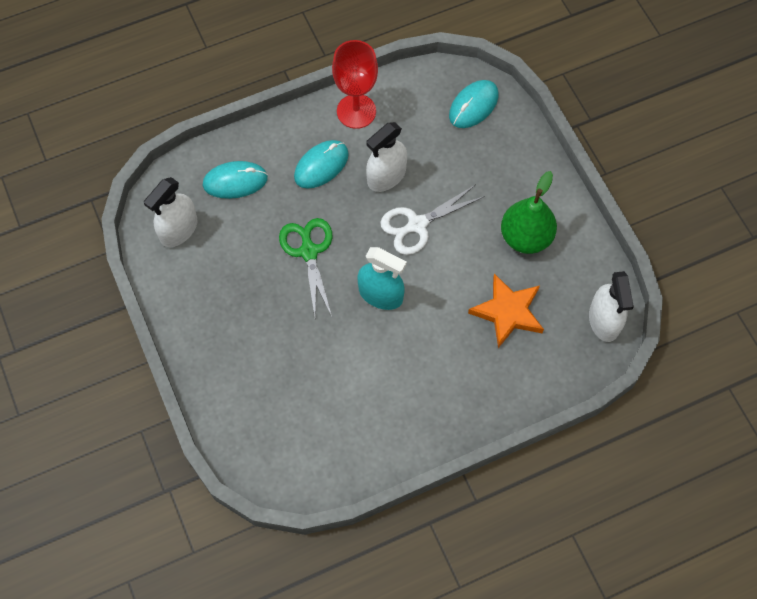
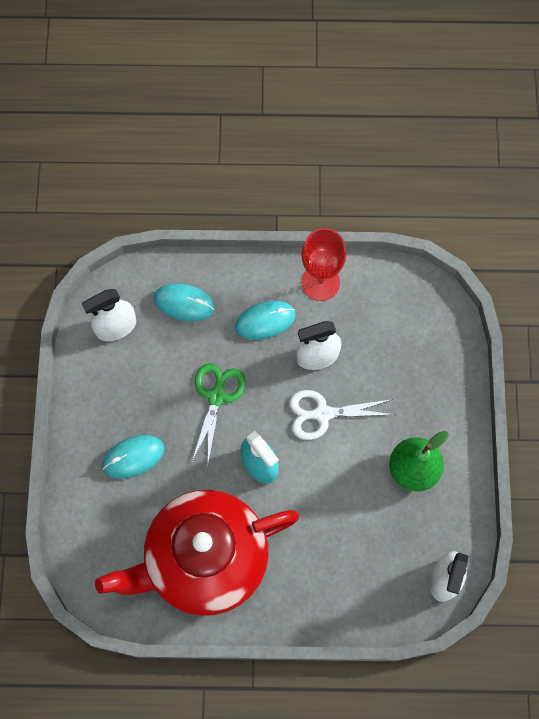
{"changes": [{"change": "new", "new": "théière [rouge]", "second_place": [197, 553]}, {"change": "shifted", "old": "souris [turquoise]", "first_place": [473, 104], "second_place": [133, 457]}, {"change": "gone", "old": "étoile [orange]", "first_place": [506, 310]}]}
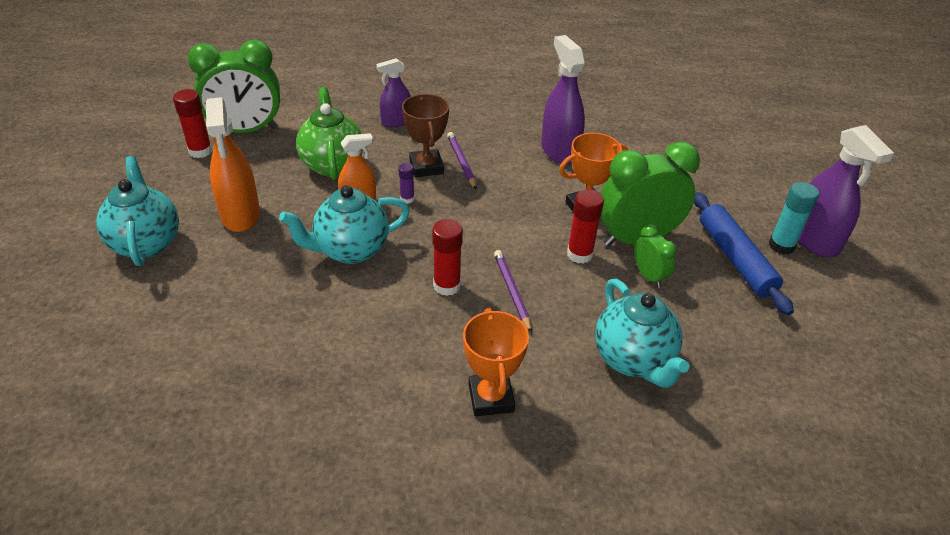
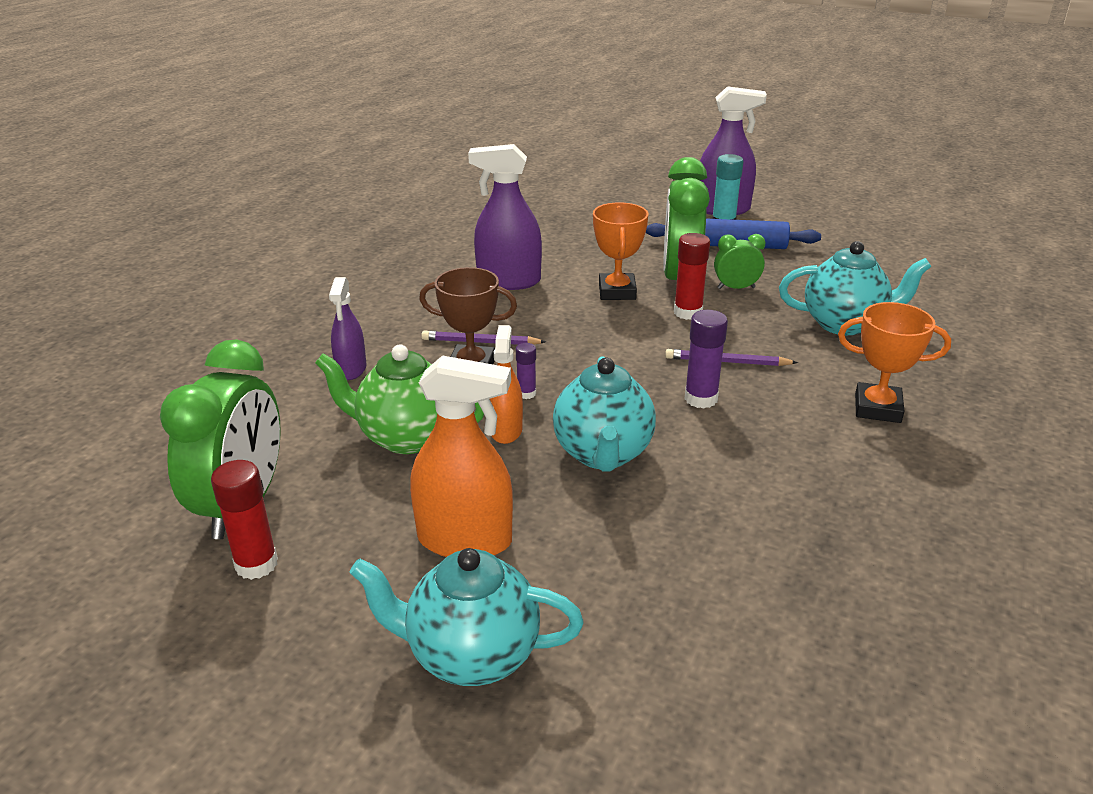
{"changes": [{"change": "repainted", "old": "bâton de colle [rouge]", "new": "bâton de colle [violet]", "first_place": [447, 257], "second_place": [706, 359]}]}
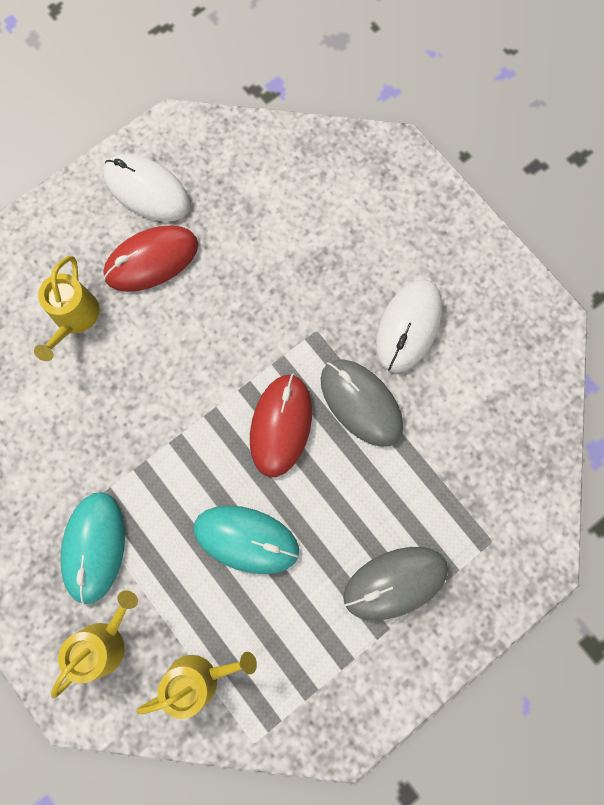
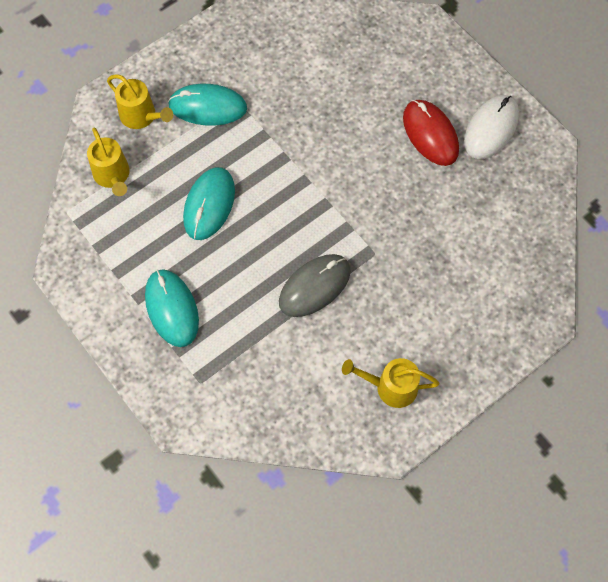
{"changes": [{"change": "repainted", "old": "souris [gris]", "new": "souris [turquoise]", "first_place": [395, 583], "second_place": [172, 308]}, {"change": "shifted", "old": "arrosoir [jaune]", "first_place": [66, 308], "second_place": [390, 383]}, {"change": "gone", "old": "souris [rouge]", "first_place": [281, 425]}, {"change": "gone", "old": "souris [blanc]", "first_place": [409, 326]}]}
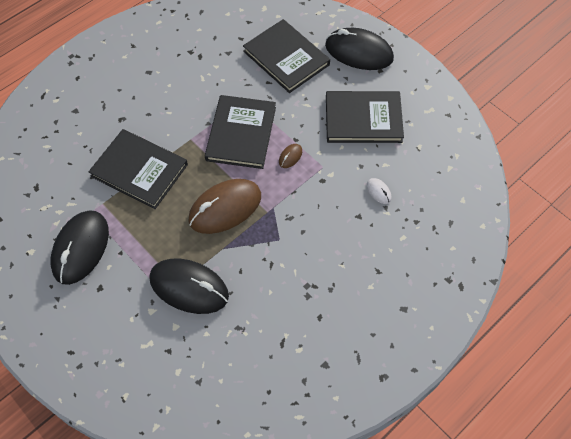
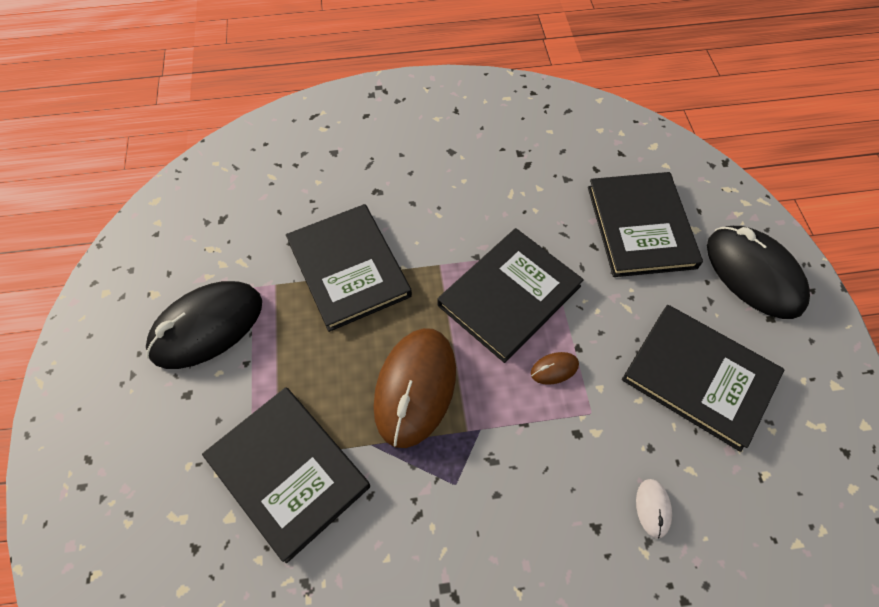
{"changes": [{"change": "swapped", "old": "souris [noir]", "new": "livre [noir]", "first_place": [189, 286], "second_place": [286, 475]}, {"change": "rotated", "old": "souris [marron]", "first_place": [224, 206], "second_place": [414, 388], "degrees": -75}]}
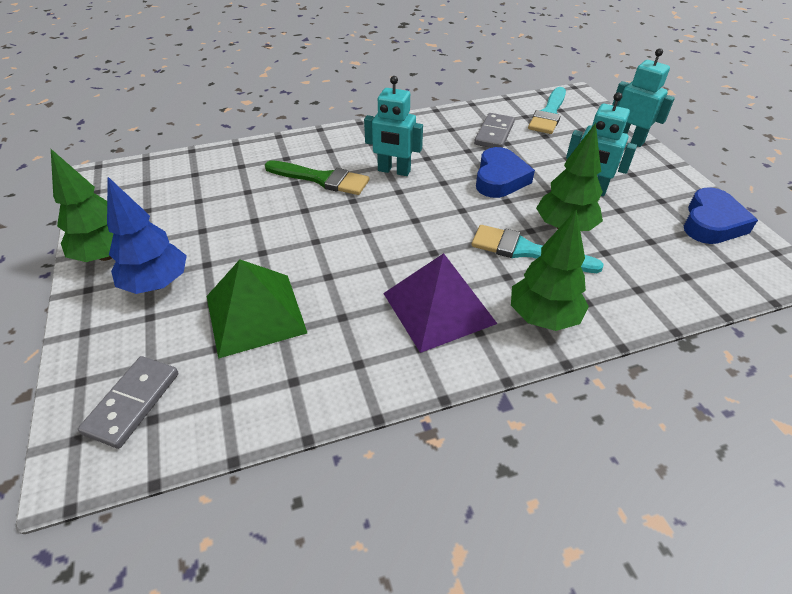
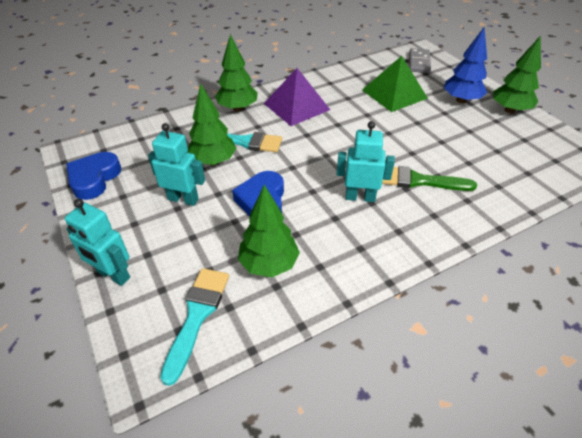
{"changes": [{"change": "swapped", "old": "domino [gris]", "new": "arbre [vert]", "first_place": [494, 130], "second_place": [269, 231]}]}
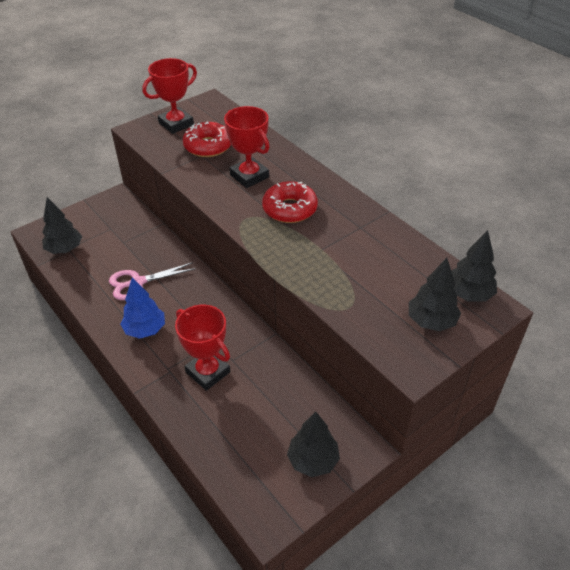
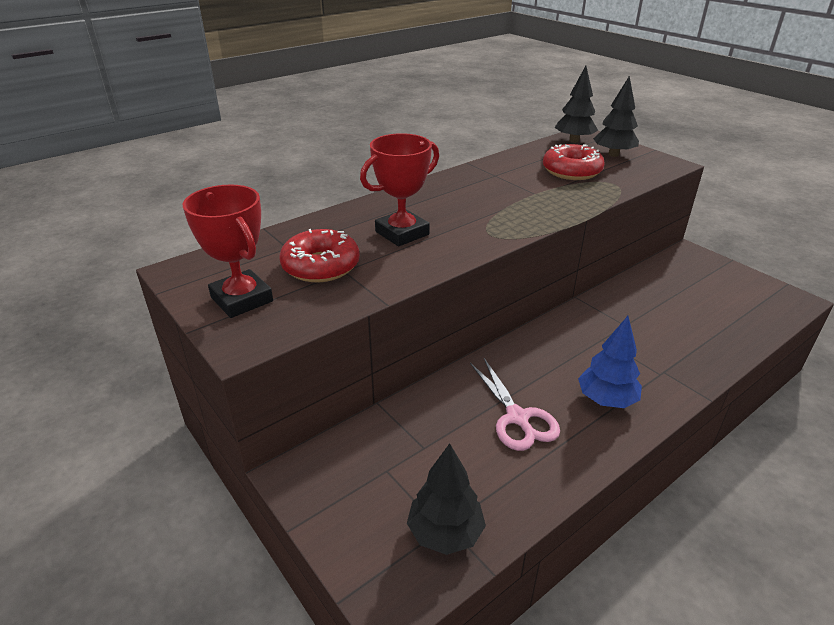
{"changes": [{"change": "shifted", "old": "beignet [rouge]", "first_place": [290, 202], "second_place": [574, 162]}, {"change": "gone", "old": "trophée [rouge]", "first_place": [202, 348]}, {"change": "gone", "old": "arbre [noir]", "first_place": [313, 444]}]}
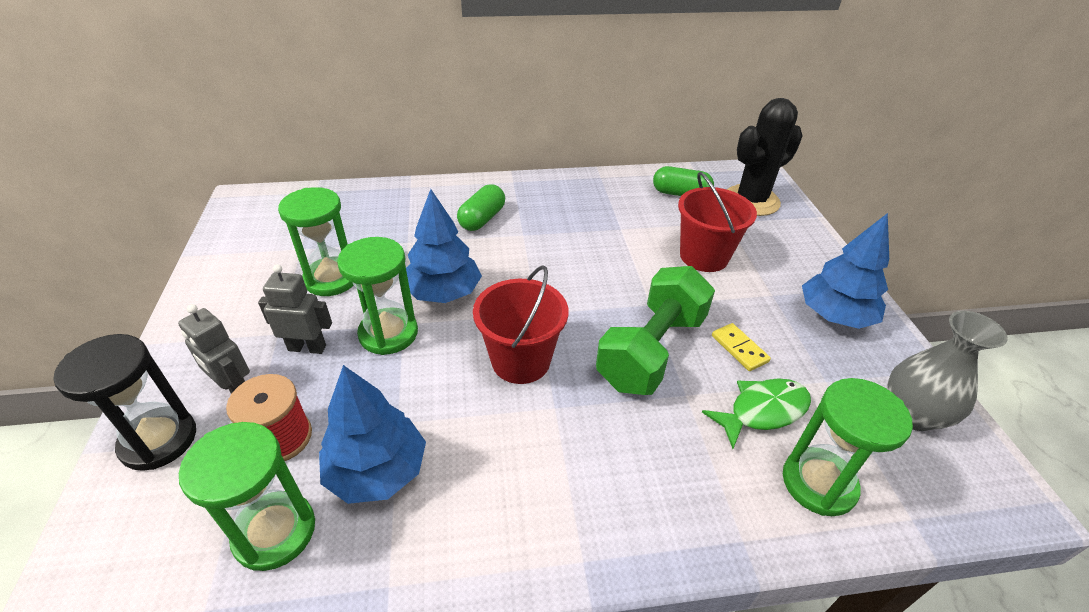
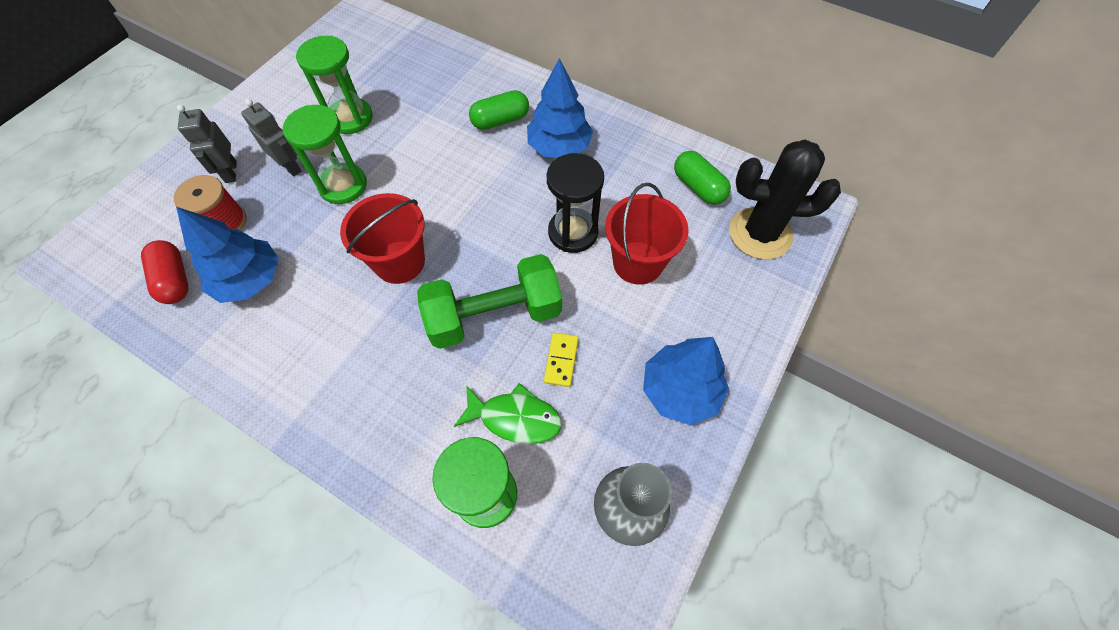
{"changes": [{"change": "swapped", "old": "sablier [vert]", "new": "gélule [rouge]", "first_place": [247, 496], "second_place": [164, 272]}, {"change": "shifted", "old": "arbre [bleu]", "first_place": [444, 246], "second_place": [560, 108]}, {"change": "shifted", "old": "sablier [noir]", "first_place": [124, 402], "second_place": [575, 203]}]}
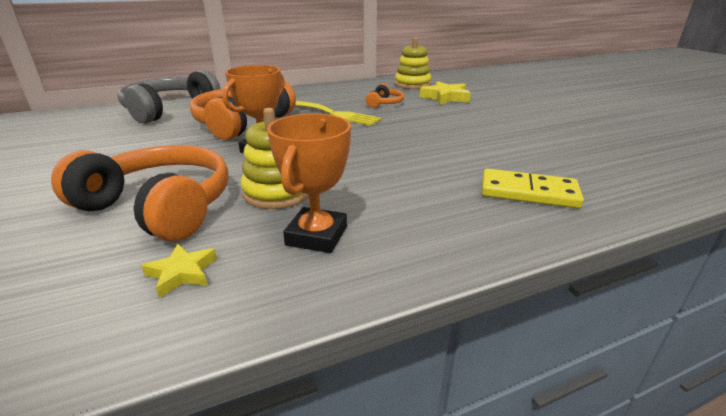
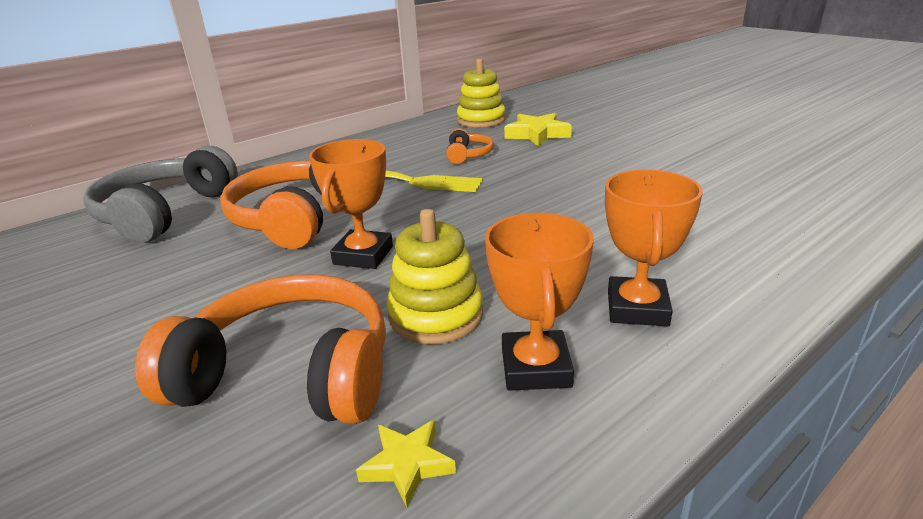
{"changes": [{"change": "new", "new": "trophée [orange]", "second_place": [654, 247]}, {"change": "gone", "old": "domino [jaune]", "first_place": [533, 188]}]}
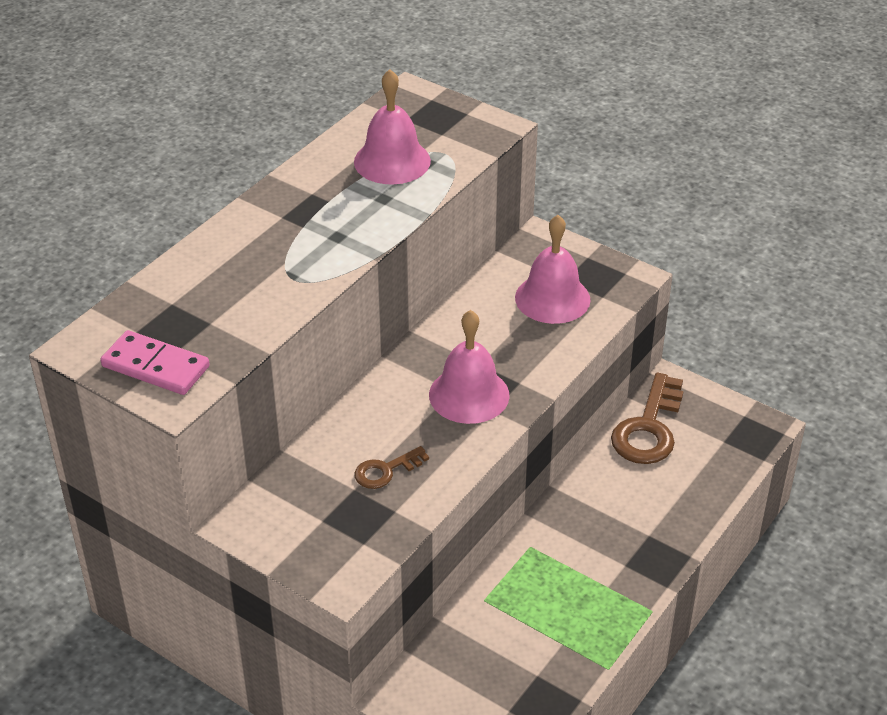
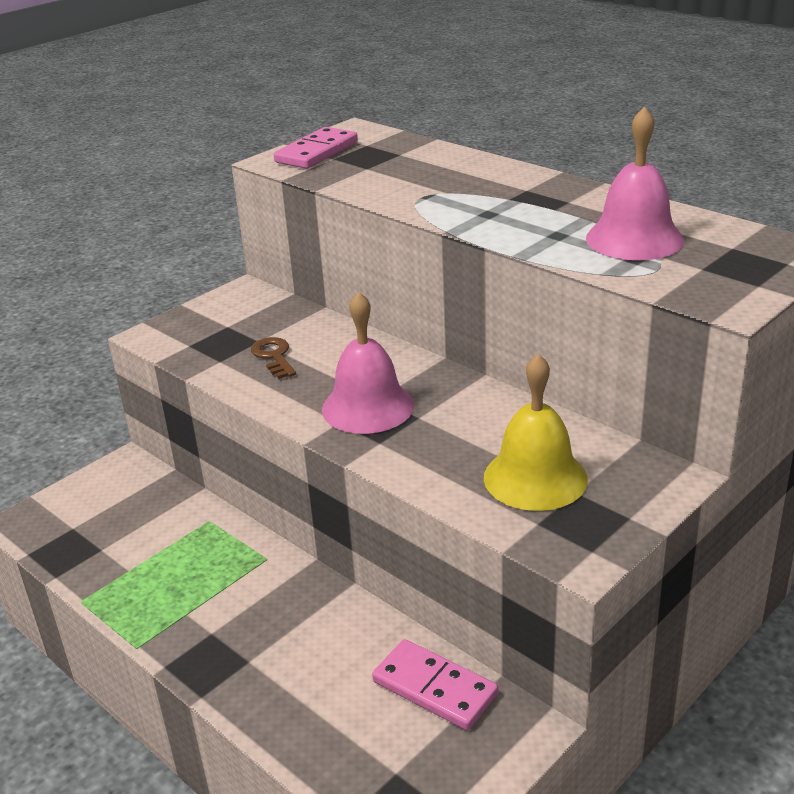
{"changes": [{"change": "swapped", "old": "clé [marron]", "new": "domino [rose]", "first_place": [647, 418], "second_place": [435, 684]}, {"change": "repainted", "old": "cloche [rose]", "new": "cloche [jaune]", "first_place": [553, 269], "second_place": [536, 432]}]}
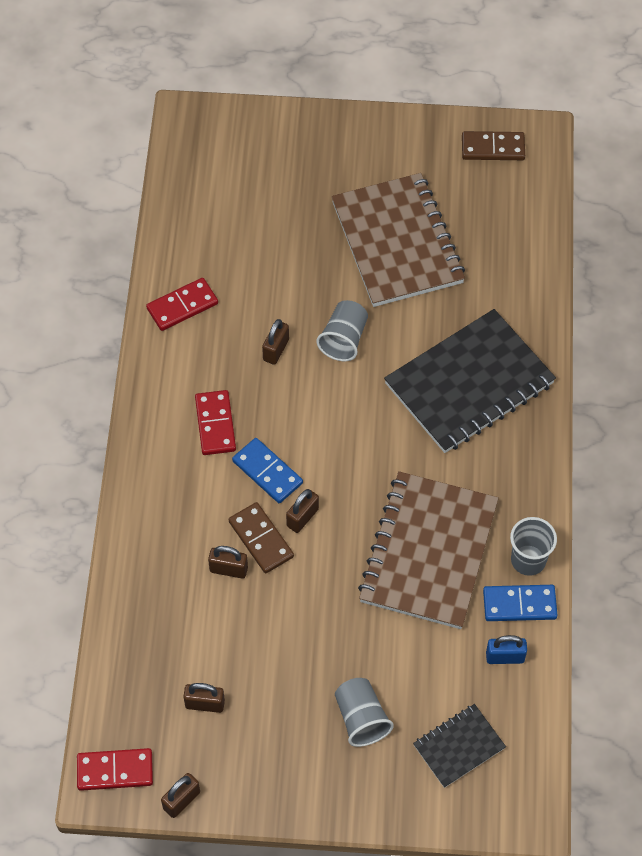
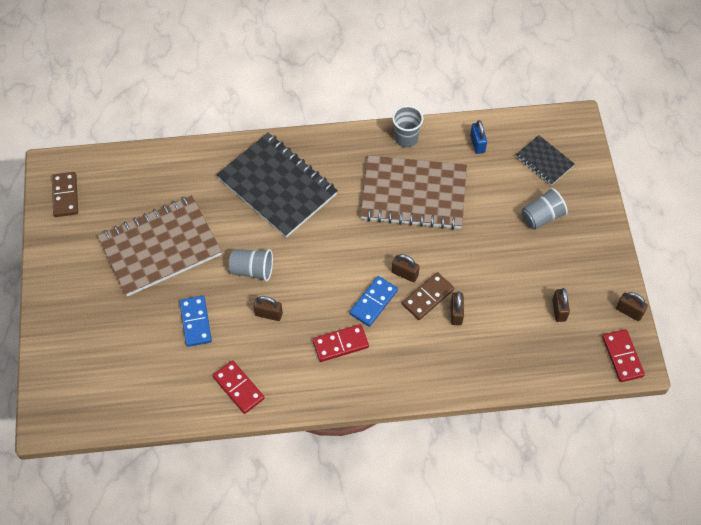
{"changes": [{"change": "shifted", "old": "domino [bleu]", "first_place": [520, 603], "second_place": [195, 321]}]}
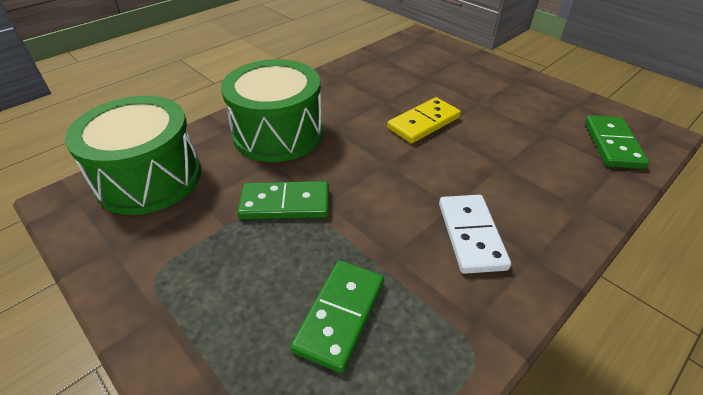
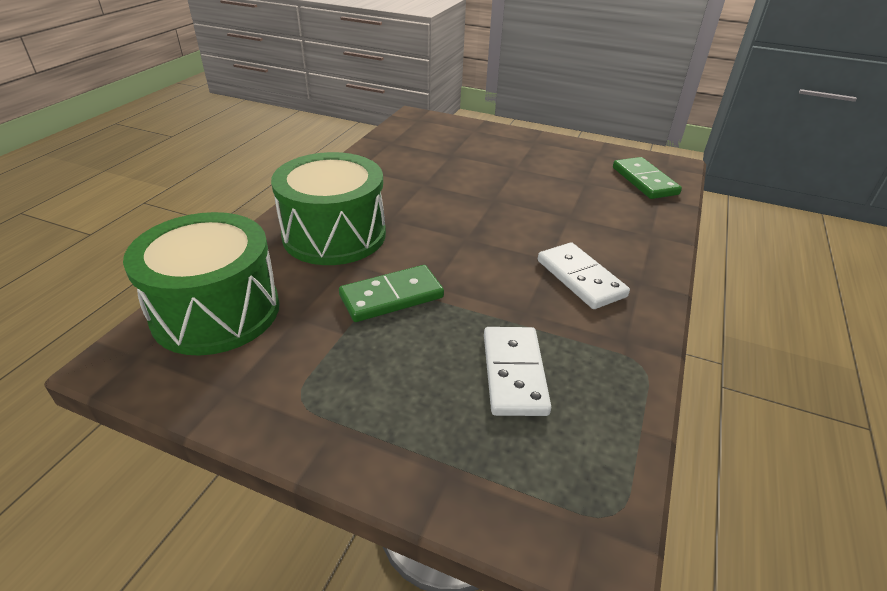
{"changes": [{"change": "repainted", "old": "domino [vert]", "new": "domino [blanc]", "first_place": [337, 316], "second_place": [517, 371]}, {"change": "gone", "old": "domino [jaune]", "first_place": [424, 120]}]}
